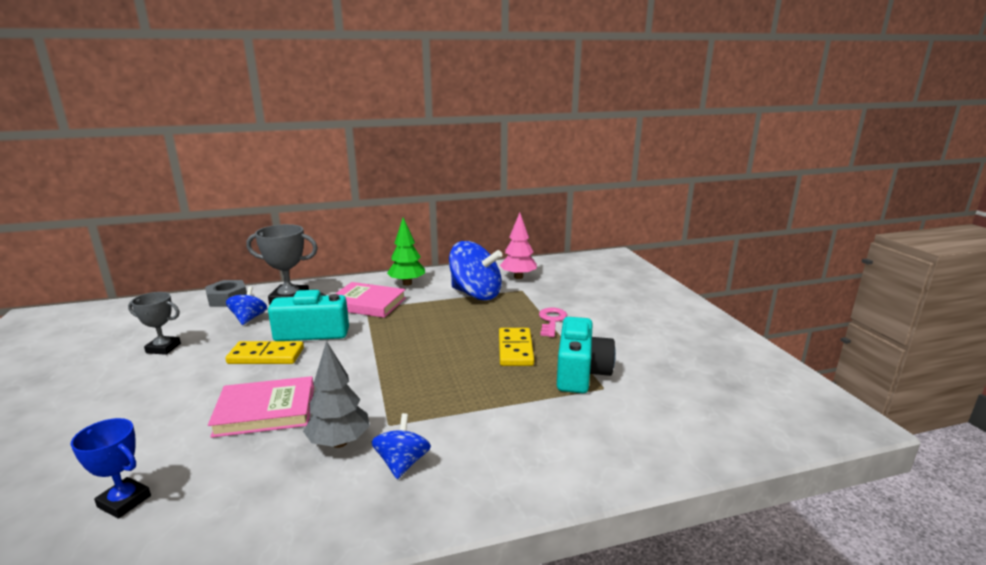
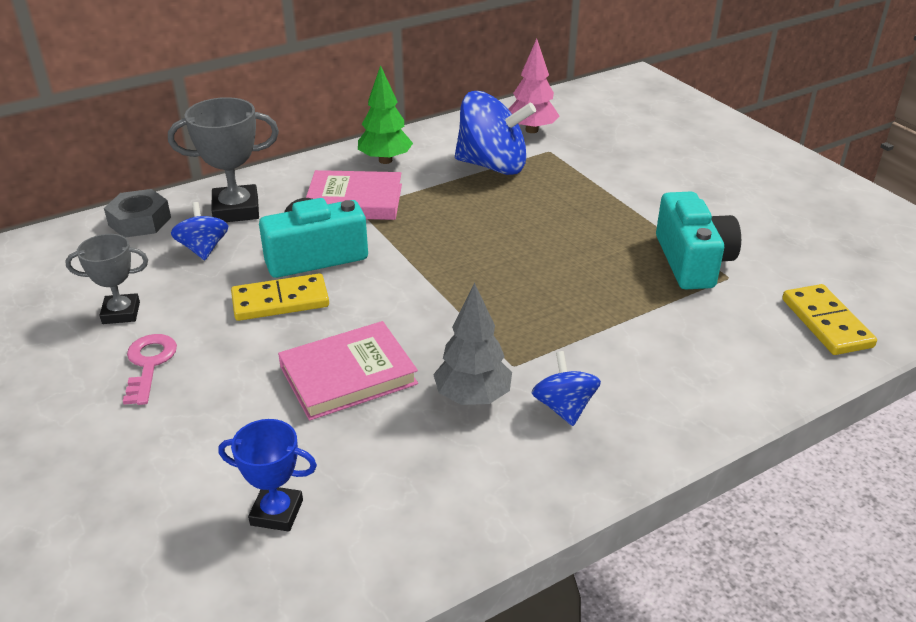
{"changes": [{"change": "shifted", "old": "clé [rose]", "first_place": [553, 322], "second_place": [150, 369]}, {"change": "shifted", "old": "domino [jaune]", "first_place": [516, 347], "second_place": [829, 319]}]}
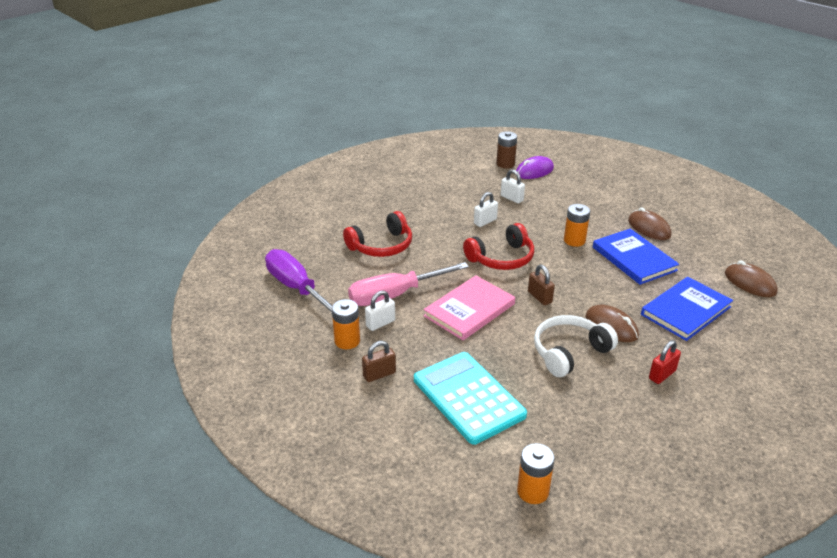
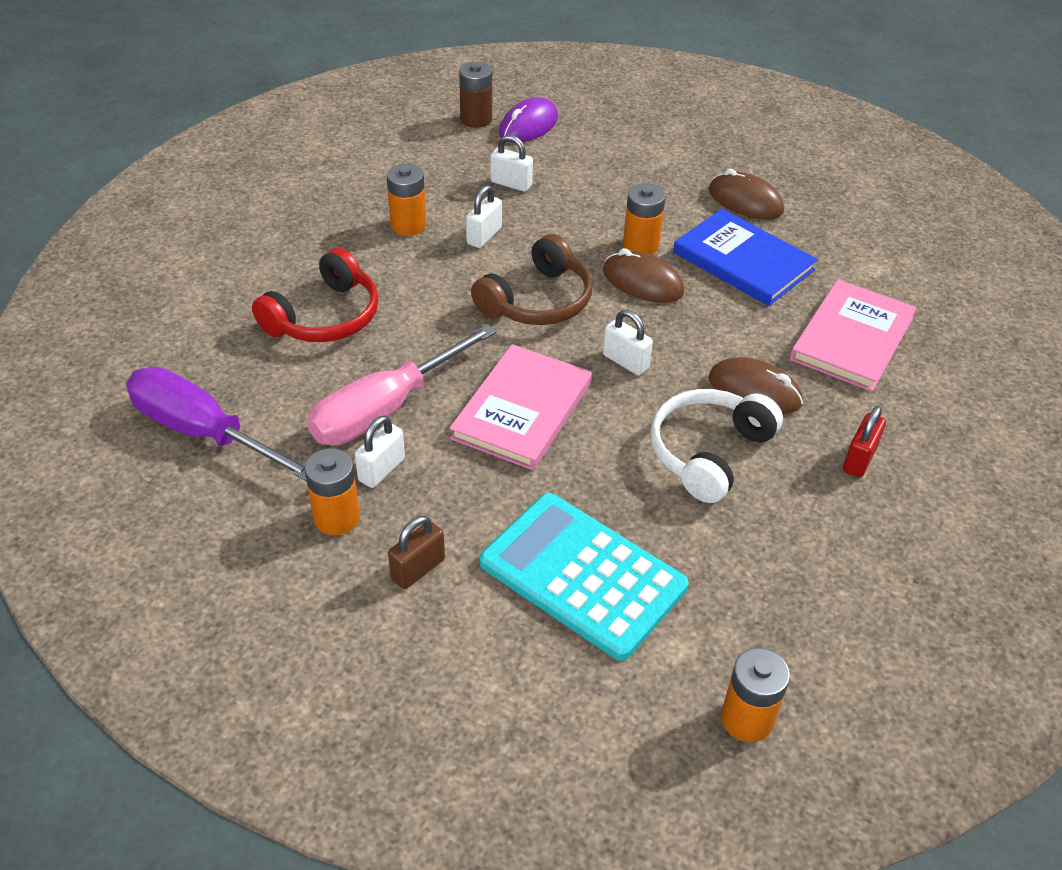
{"changes": [{"change": "new", "new": "pile [orange]", "second_place": [406, 200]}, {"change": "repainted", "old": "casque audio [rouge]", "new": "casque audio [marron]", "first_place": [498, 246], "second_place": [532, 279]}, {"change": "shifted", "old": "souris [marron]", "first_place": [751, 278], "second_place": [643, 275]}, {"change": "repainted", "old": "cadenas [marron]", "new": "cadenas [blanc]", "first_place": [541, 285], "second_place": [628, 342]}, {"change": "repainted", "old": "livre [bleu]", "new": "livre [rose]", "first_place": [687, 309], "second_place": [853, 335]}]}
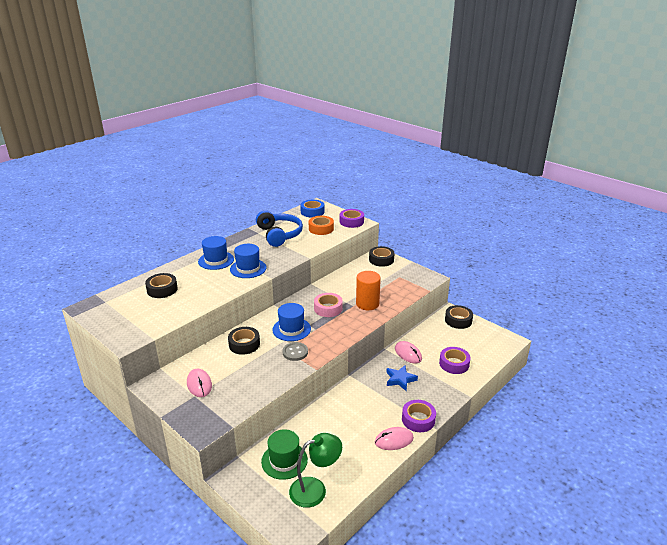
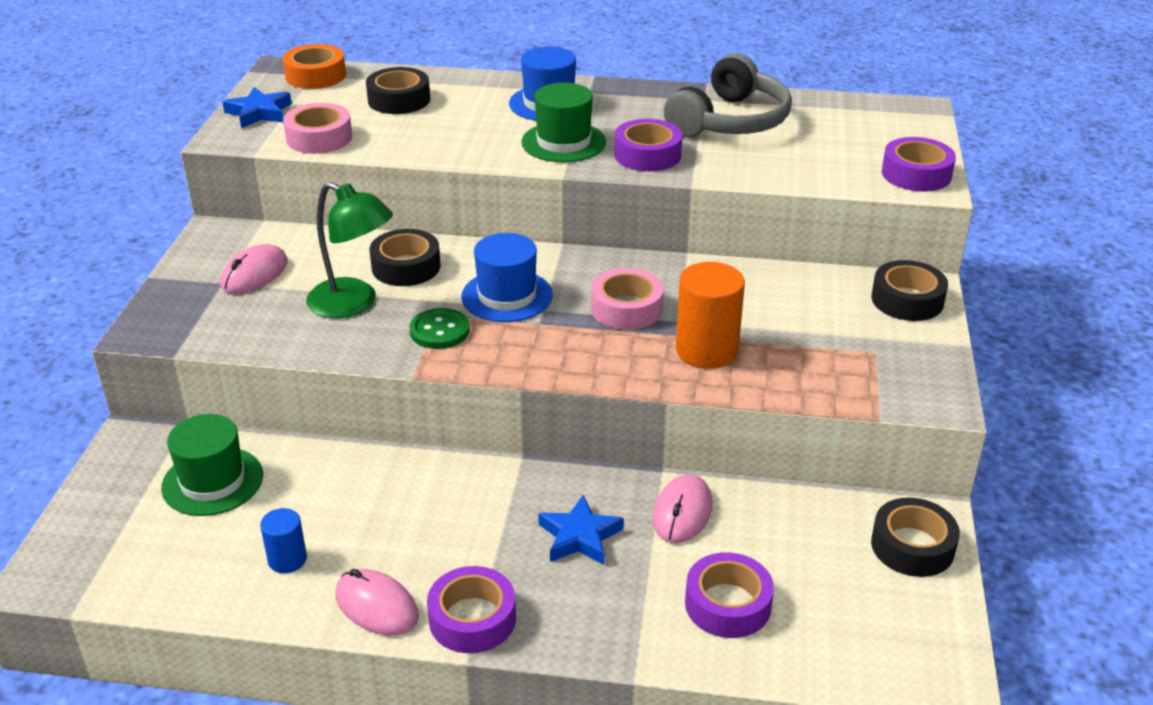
{"changes": [{"change": "new", "new": "étoile [bleu]", "second_place": [257, 107]}, {"change": "new", "new": "cylindre [bleu]", "second_place": [283, 540]}, {"change": "shifted", "old": "ruban adhésif [orange]", "first_place": [321, 225], "second_place": [314, 66]}, {"change": "new", "new": "ruban adhésif [rose]", "second_place": [317, 128]}, {"change": "shifted", "old": "lampe [vert]", "first_place": [315, 470], "second_place": [349, 250]}, {"change": "repainted", "old": "bouton [gris]", "new": "bouton [vert]", "first_place": [295, 351], "second_place": [440, 328]}, {"change": "repainted", "old": "chapeau [bleu]", "new": "chapeau [vert]", "first_place": [248, 261], "second_place": [563, 122]}, {"change": "new", "new": "ruban adhésif [violet]", "second_place": [648, 145]}, {"change": "repainted", "old": "casque audio [bleu]", "new": "casque audio [gris]", "first_place": [279, 228], "second_place": [728, 95]}, {"change": "gone", "old": "ruban adhésif [bleu]", "first_place": [312, 209]}]}
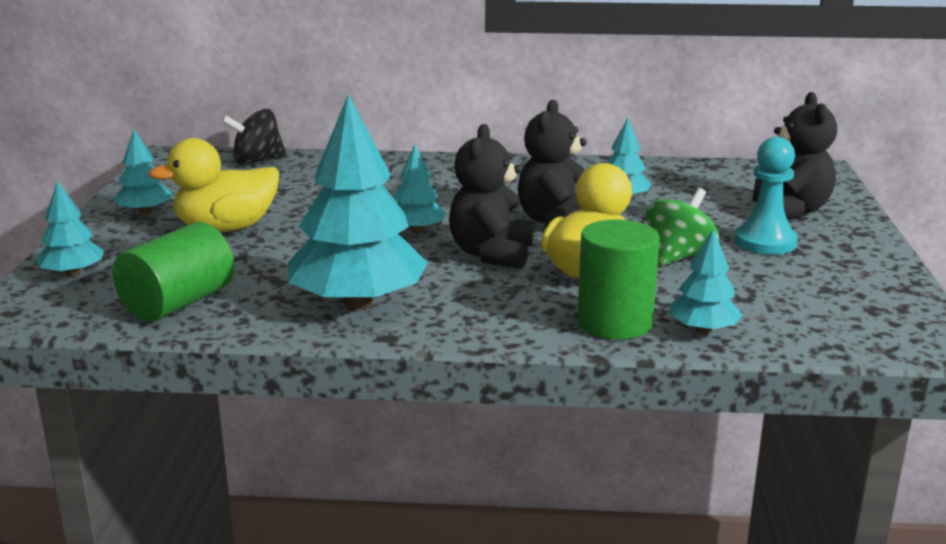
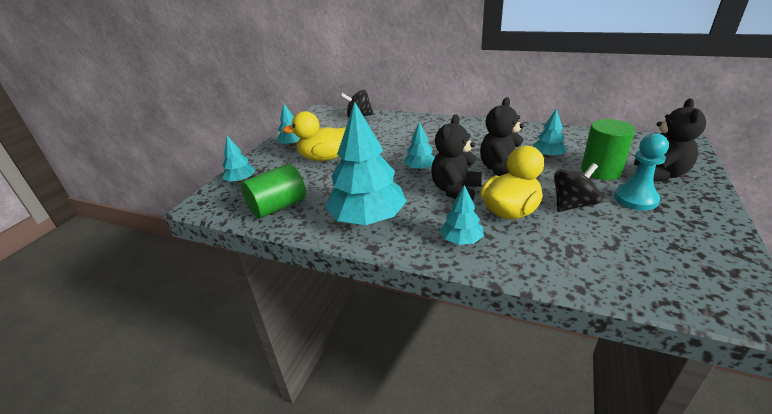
{"changes": [{"change": "shifted", "old": "arbre [turquoise]", "first_place": [706, 281], "second_place": [462, 215]}, {"change": "repainted", "old": "toupie [vert]", "new": "toupie [noir]", "first_place": [682, 227], "second_place": [578, 187]}, {"change": "shifted", "old": "cylindre [vert]", "first_place": [618, 280], "second_place": [608, 149]}]}
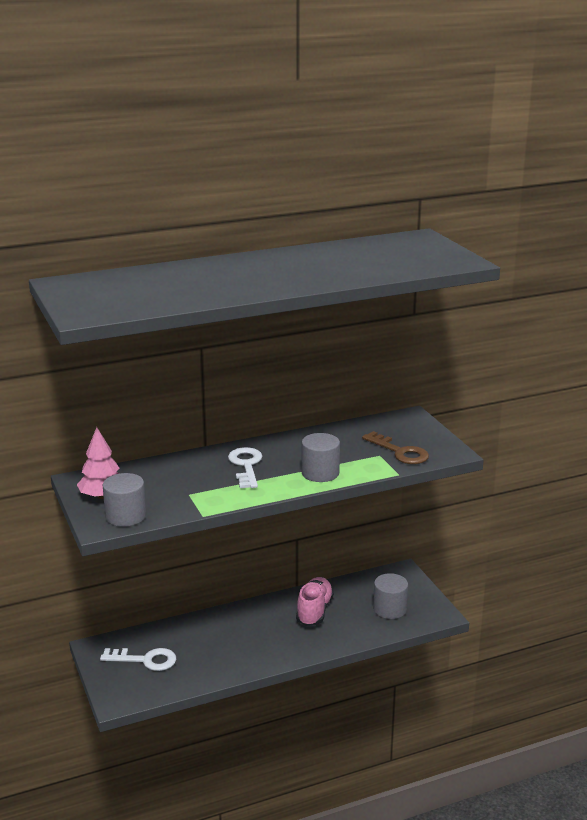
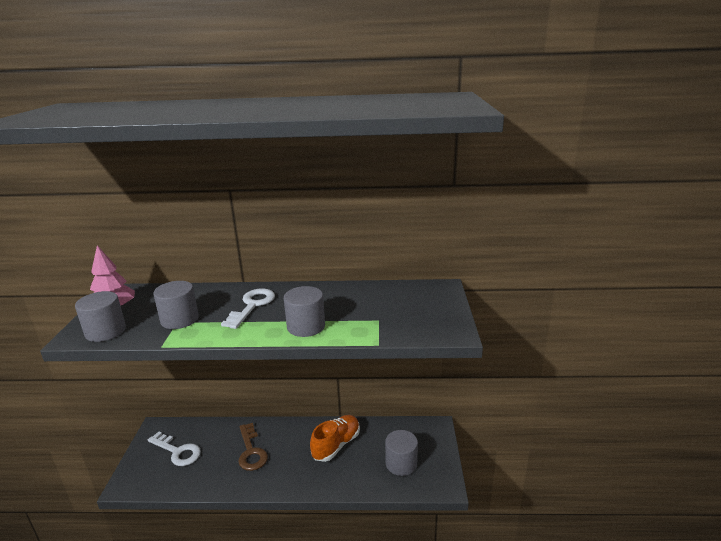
{"changes": [{"change": "new", "new": "cylindre [gris]", "second_place": [176, 305]}, {"change": "shifted", "old": "clé [marron]", "first_place": [395, 447], "second_place": [253, 447]}, {"change": "repainted", "old": "chaussure [rose]", "new": "chaussure [orange]", "first_place": [315, 601], "second_place": [335, 438]}]}
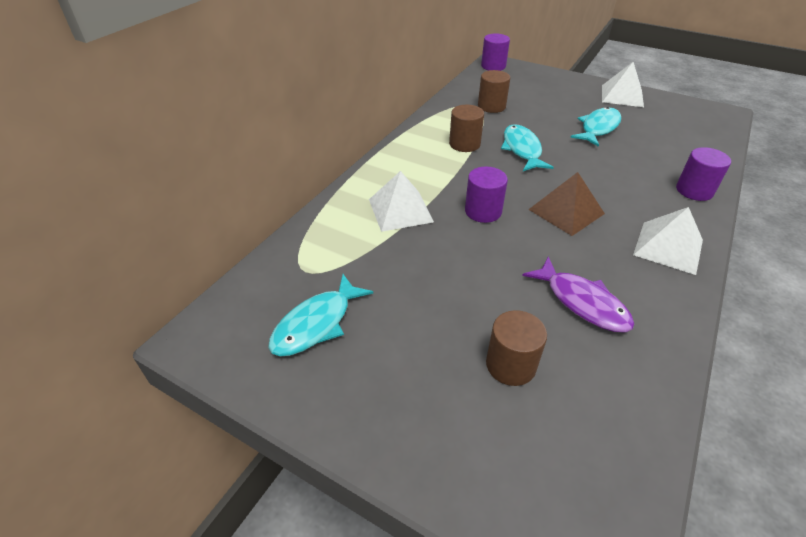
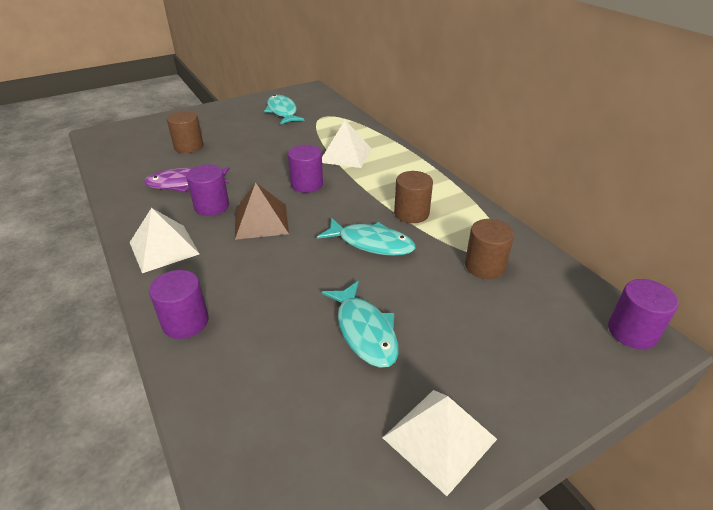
{"changes": [{"change": "new", "new": "cylindre [violet]", "second_place": [207, 190]}]}
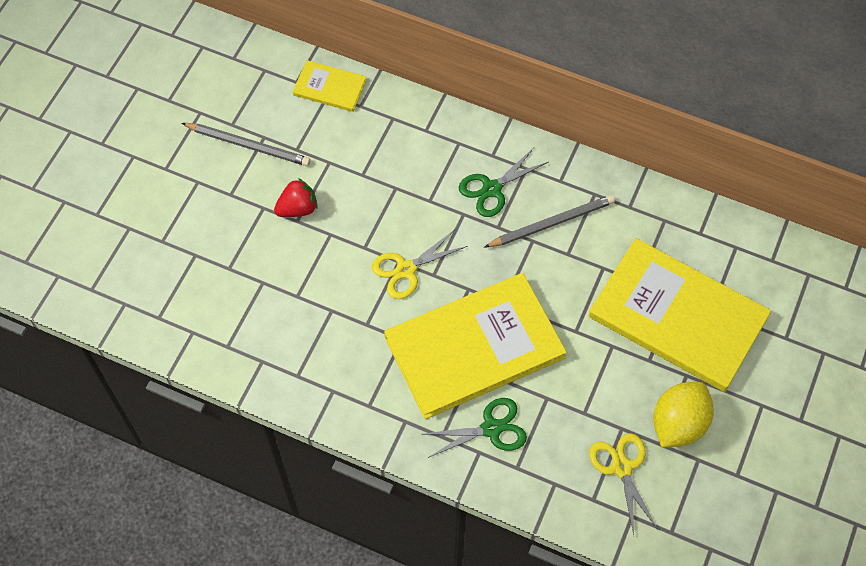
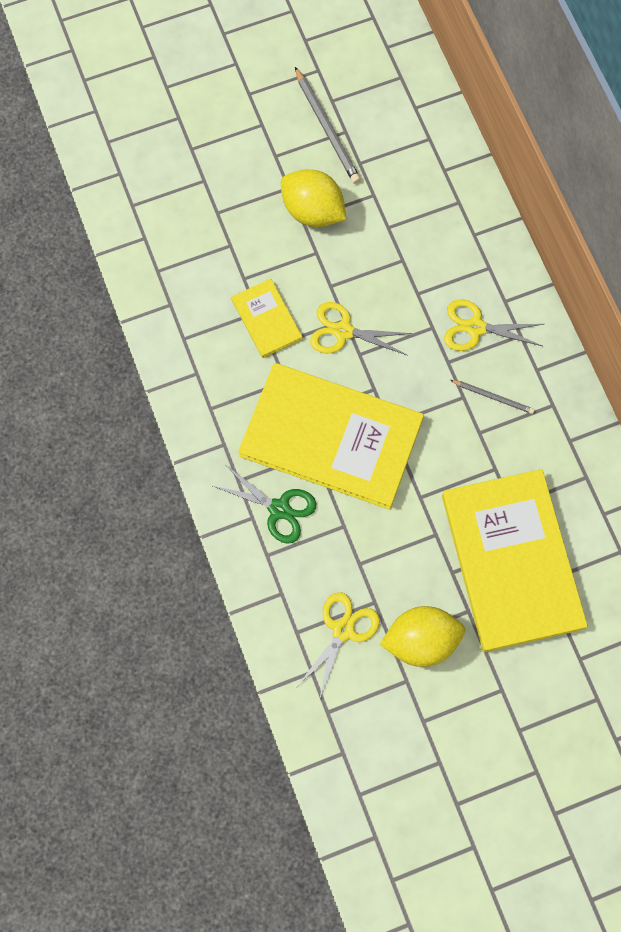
{"changes": [{"change": "shifted", "old": "livre [jaune]", "first_place": [329, 86], "second_place": [266, 318]}, {"change": "swapped", "old": "fraise [rouge]", "new": "citron [jaune]", "first_place": [296, 197], "second_place": [314, 198]}, {"change": "repainted", "old": "ciseaux [vert]", "new": "ciseaux [jaune]", "first_place": [503, 182], "second_place": [494, 325]}, {"change": "scaled", "old": "crayon [gris]", "first_place": [550, 221], "second_place": [492, 397], "factor": 0.59}]}
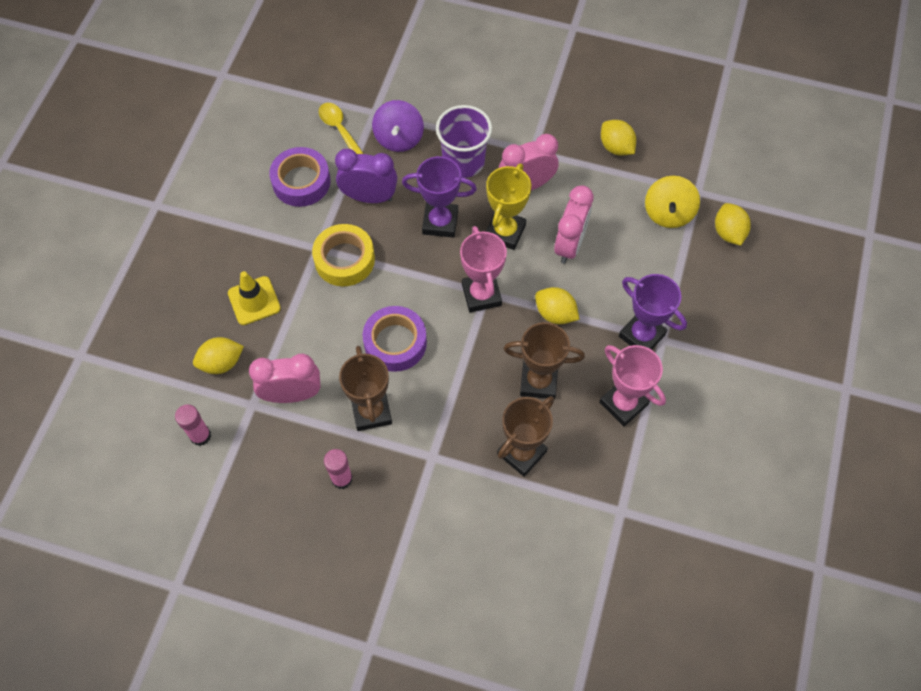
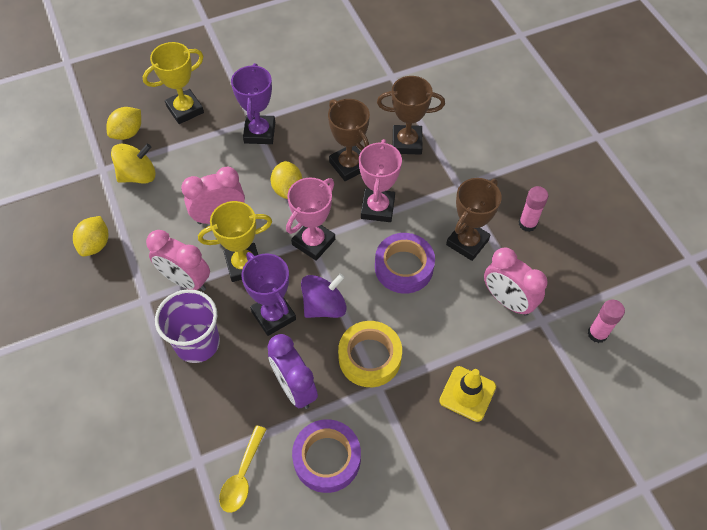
{"changes": [{"change": "new", "new": "trophée [jaune]", "second_place": [173, 83]}, {"change": "shifted", "old": "toupie [violet]", "first_place": [398, 126], "second_place": [324, 295]}, {"change": "shifted", "old": "trophée [rose]", "first_place": [632, 385], "second_place": [380, 180]}, {"change": "gone", "old": "citron [jaune]", "first_place": [218, 355]}]}
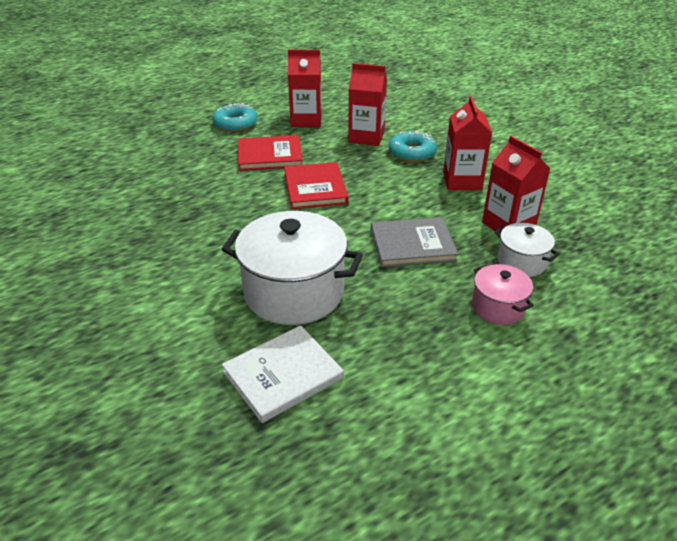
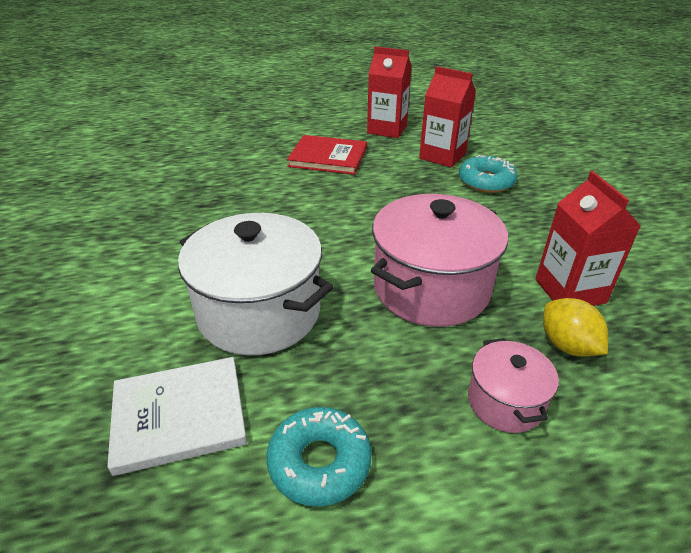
{"changes": [{"change": "shifted", "old": "beignet [turquoise]", "first_place": [234, 117], "second_place": [319, 457]}, {"change": "swapped", "old": "livre [gris]", "new": "marmite [rose]", "first_place": [414, 242], "second_place": [439, 260]}, {"change": "swapped", "old": "marmite [blanc]", "new": "citron [jaune]", "first_place": [527, 250], "second_place": [575, 327]}, {"change": "gone", "old": "livre [rouge]", "first_place": [316, 185]}, {"change": "gone", "old": "brique de lait [rouge]", "first_place": [467, 143]}]}
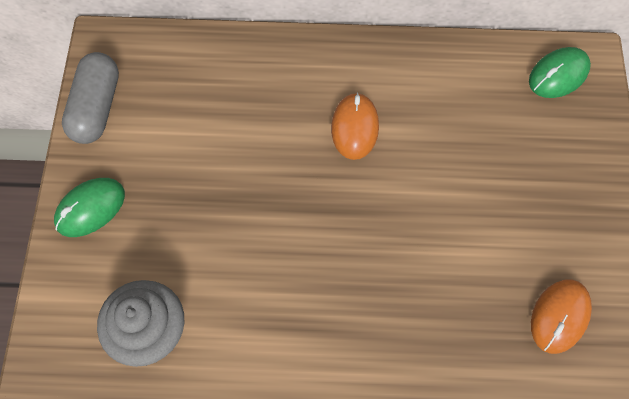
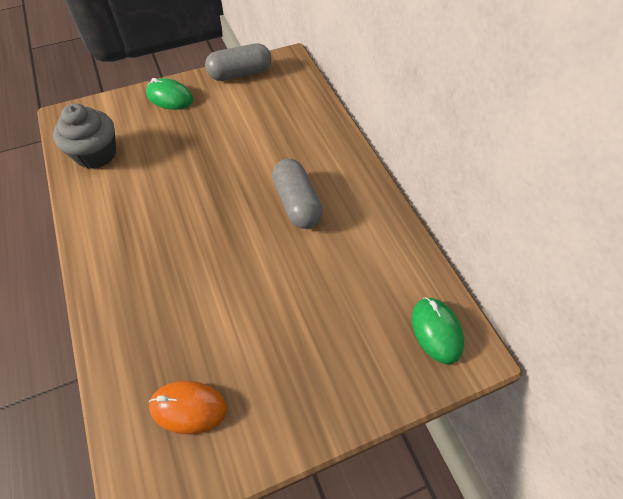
{"changes": [{"change": "swapped", "old": "souris [orange]", "new": "gélule [gris]", "first_place": [355, 126], "second_place": [297, 194]}, {"change": "rotated", "old": "souris [vert]", "first_place": [560, 72], "second_place": [438, 330], "degrees": 45}]}
